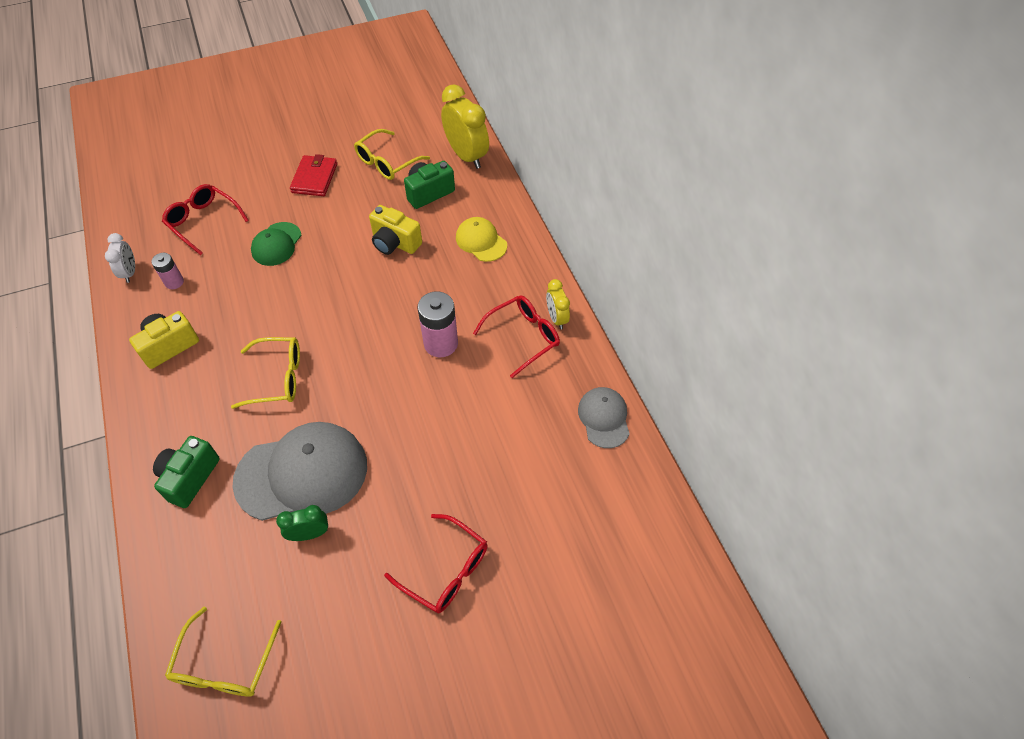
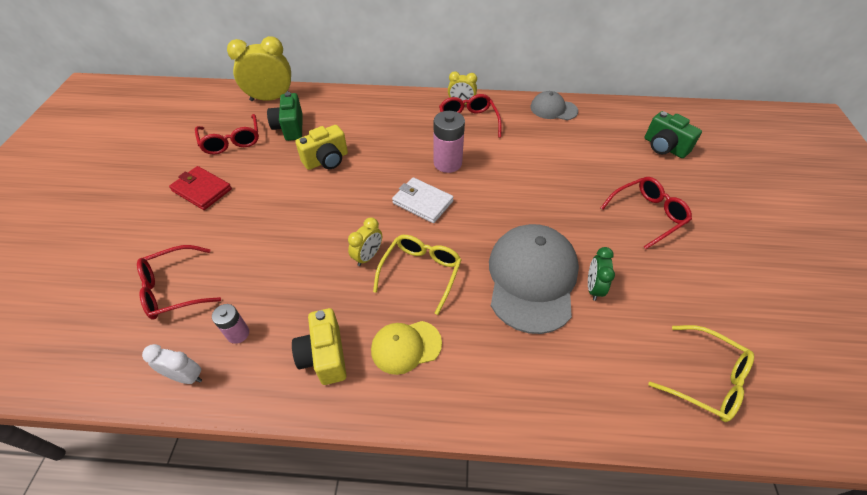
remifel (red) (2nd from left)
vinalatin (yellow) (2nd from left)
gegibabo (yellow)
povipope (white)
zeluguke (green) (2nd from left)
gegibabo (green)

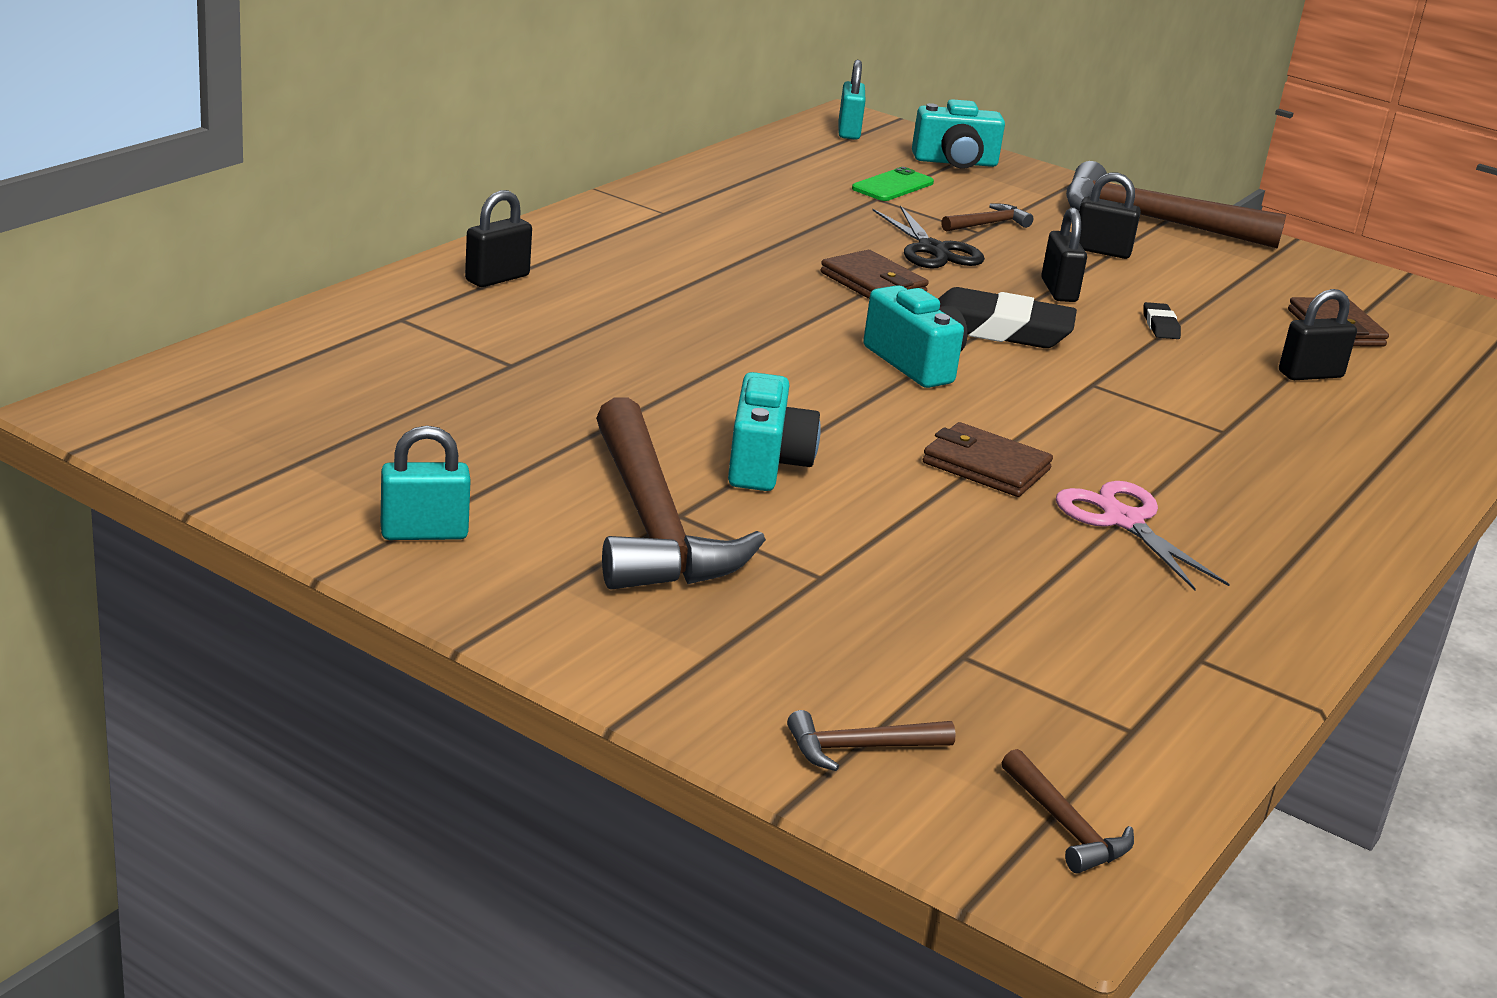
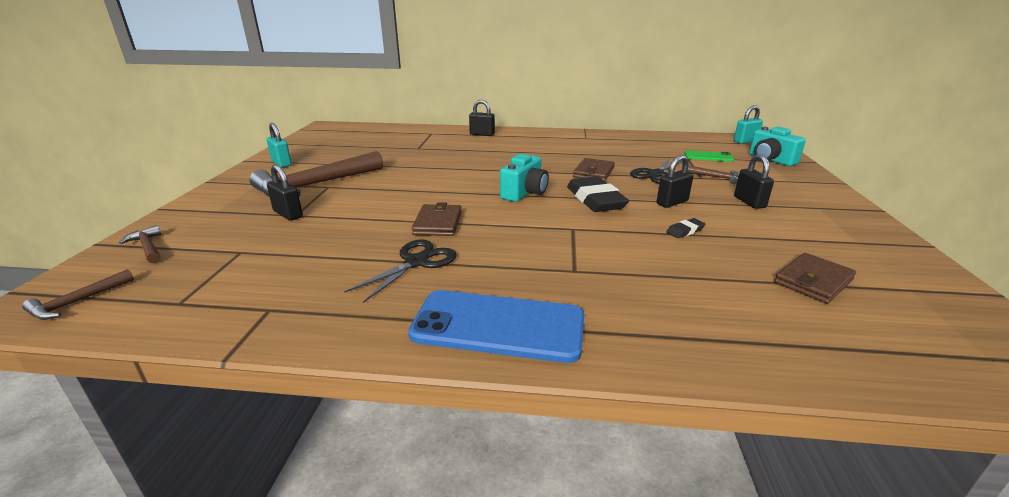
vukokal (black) (1st from left)
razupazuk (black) (1st from left)
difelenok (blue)
zeluguke (turquoise) (1st from left in the first image)
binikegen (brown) (5th from left in the first image)

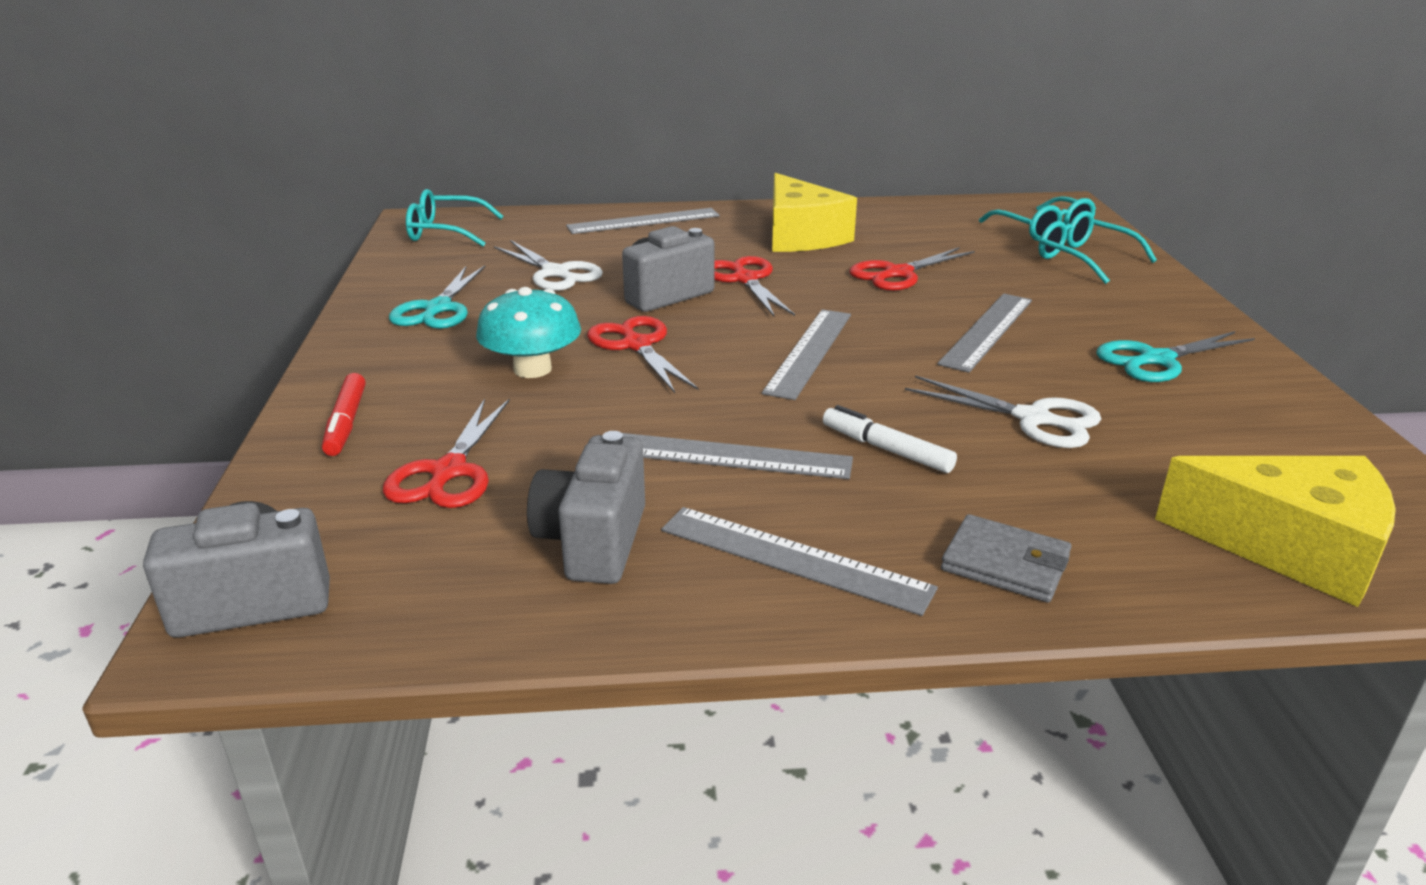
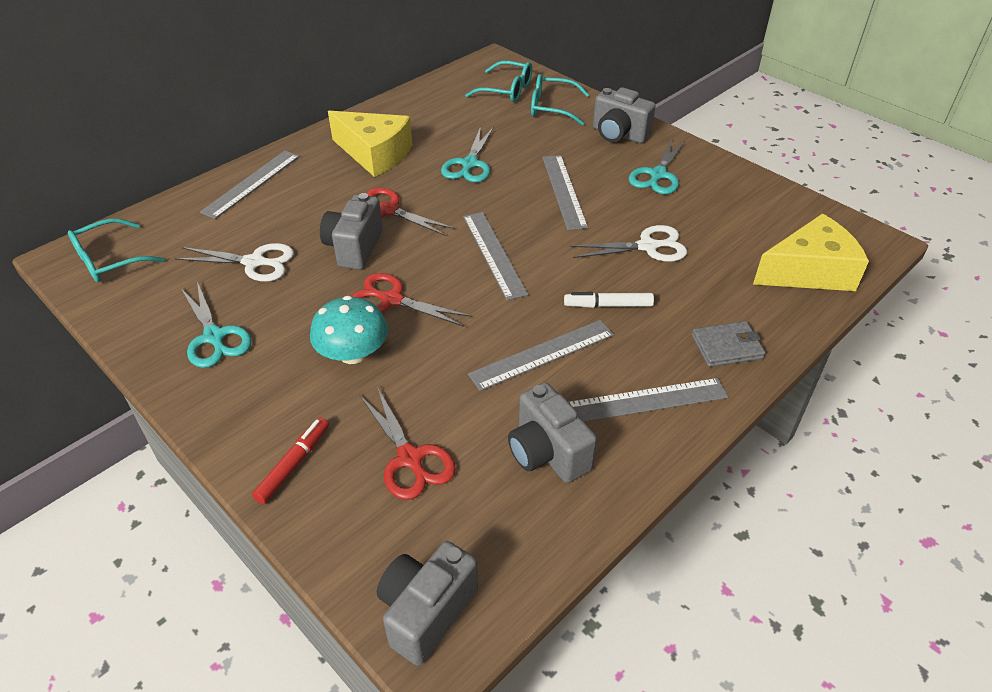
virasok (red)
razupazuk (turquoise) (2nd from left)
zeluguke (grey) (4th from left)

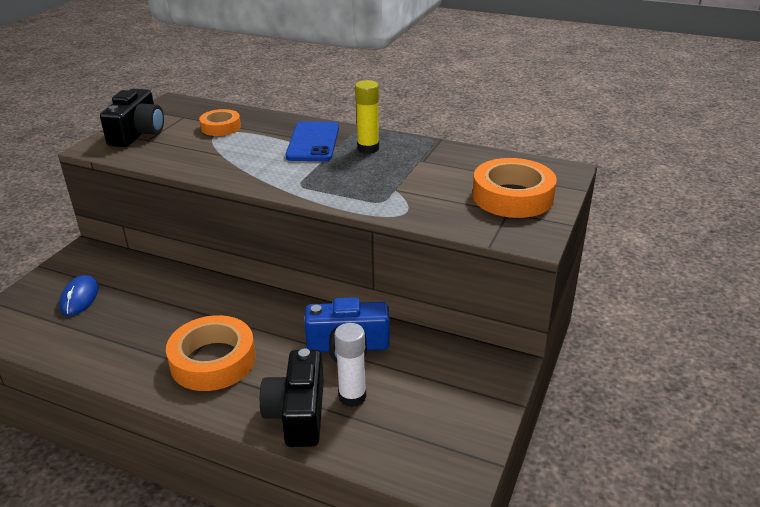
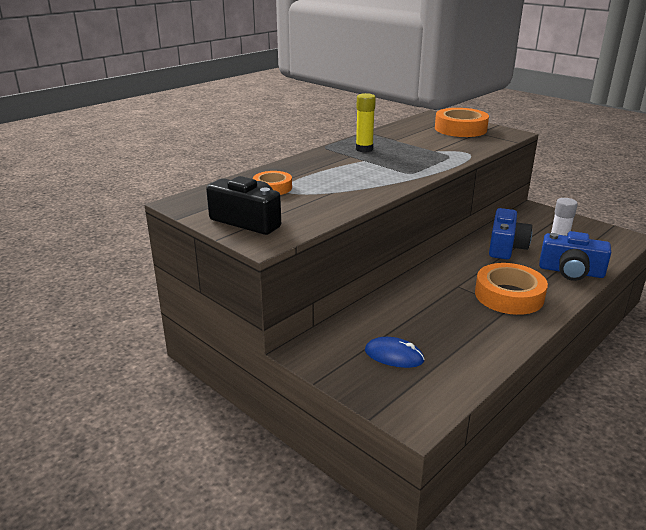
zeluguke (blue) (2nd from left)
difelenok (blue)

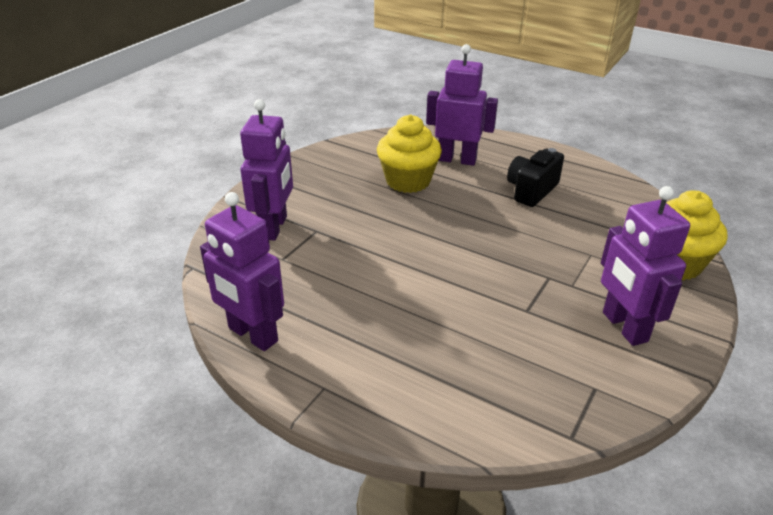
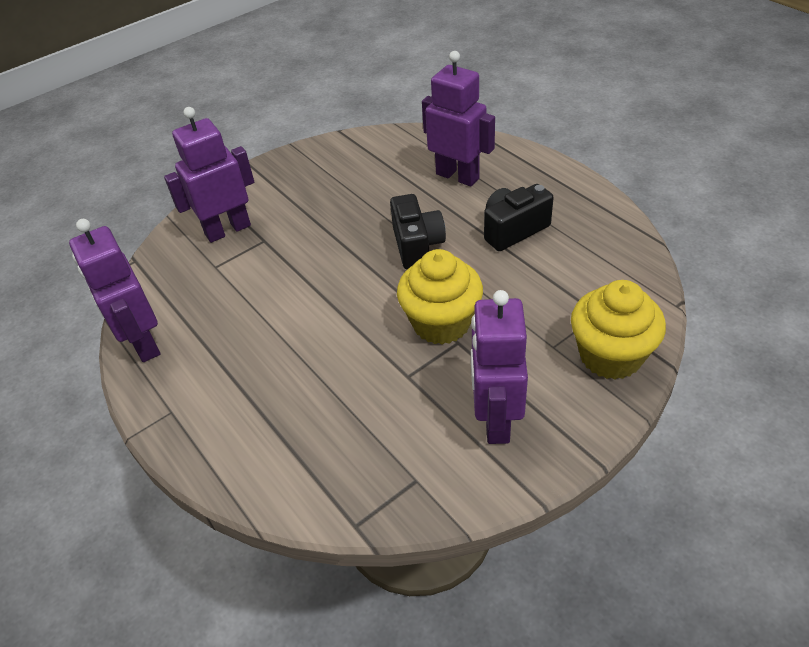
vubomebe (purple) (2nd from left)
zeluguke (black) (1st from left)
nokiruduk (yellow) (1st from left)

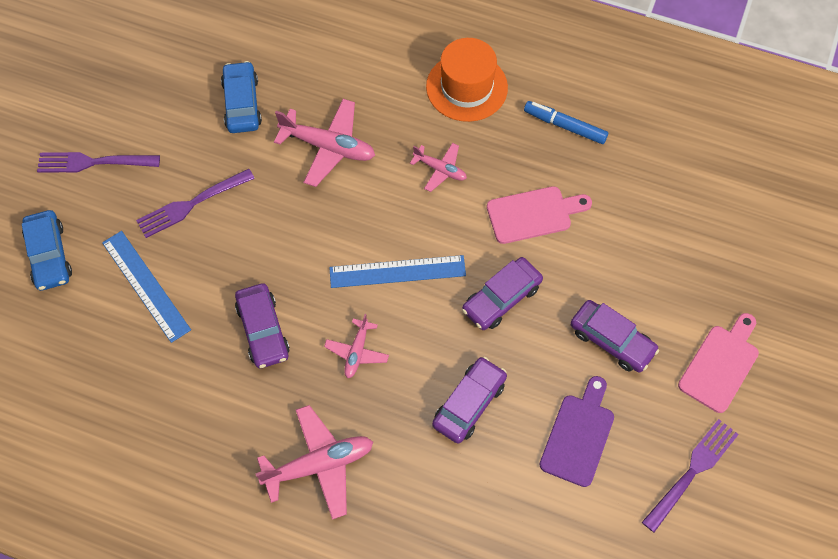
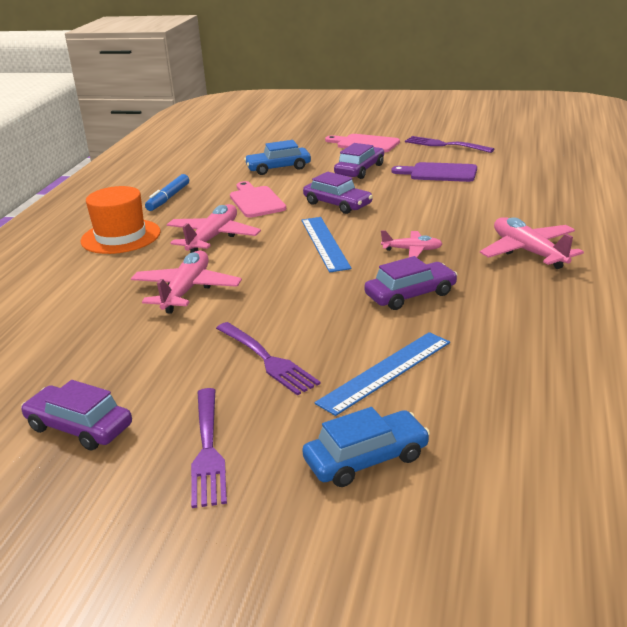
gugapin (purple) (1st from left)
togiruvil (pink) (2nd from left)
gugapin (blue) (1st from left)

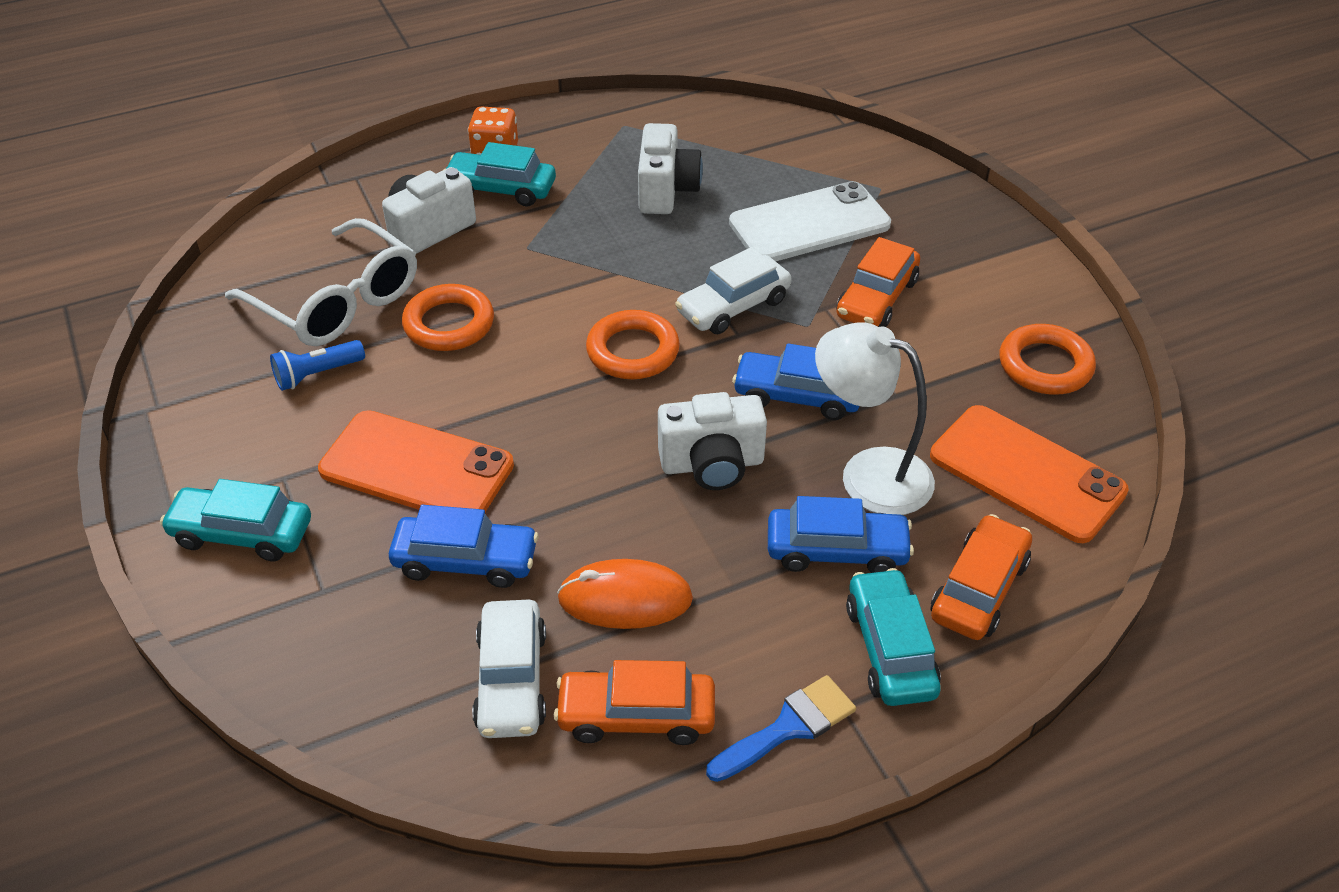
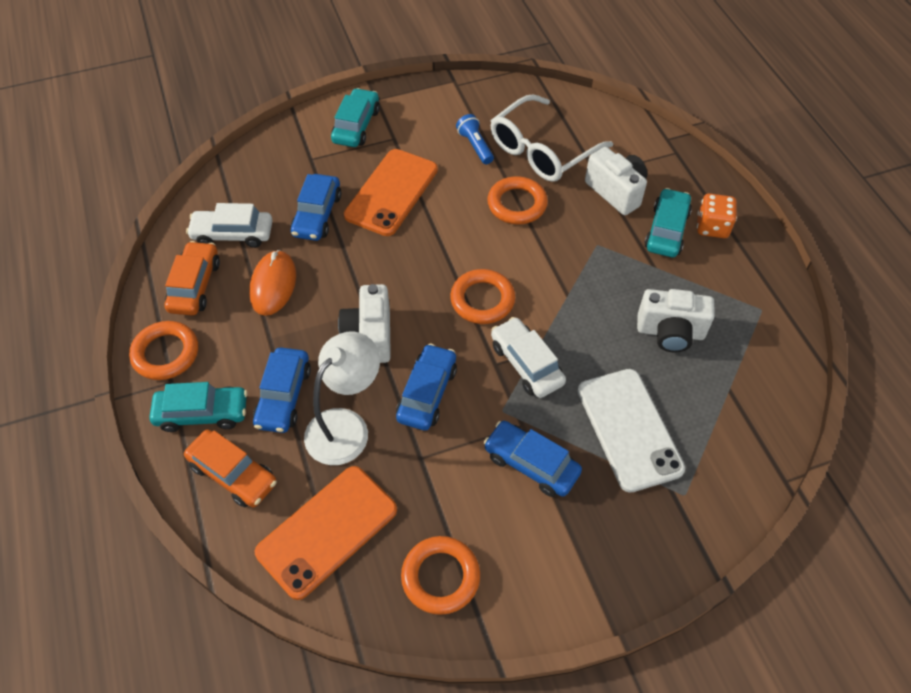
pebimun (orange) (1st from left)
gugapin (blue) (4th from left)

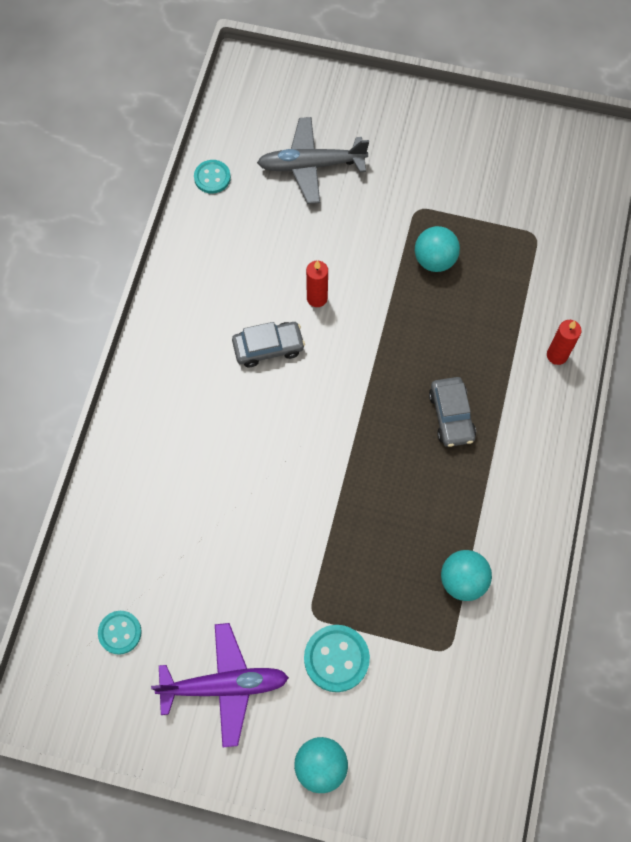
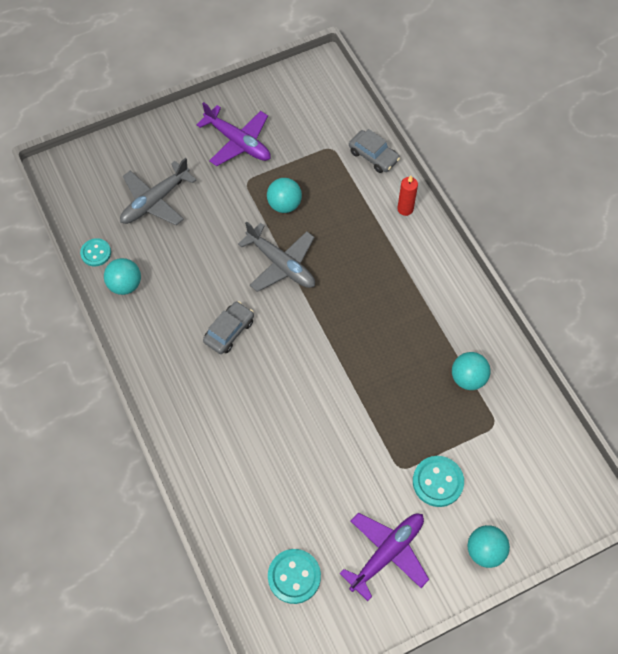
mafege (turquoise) (1st from left)
togiruvil (purple) (1st from left)
togiruvil (grey) (2nd from left)
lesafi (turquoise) (2nd from left)
gugapin (grey) (2nd from left)
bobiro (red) (1st from left in the first image)

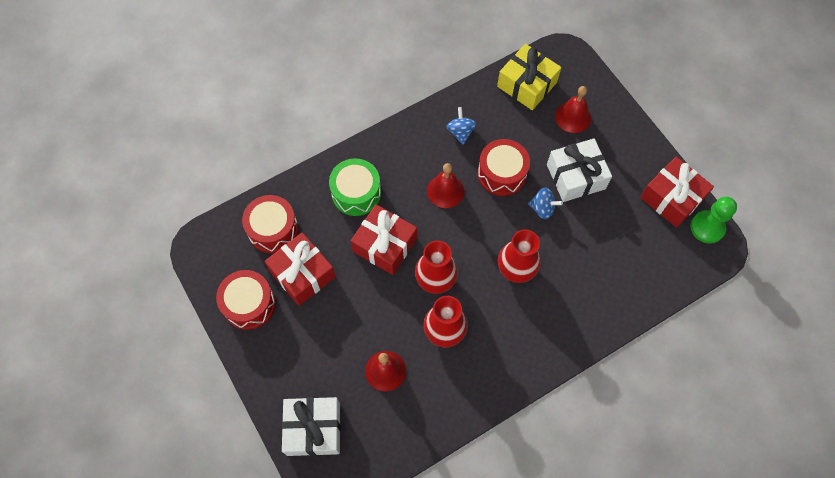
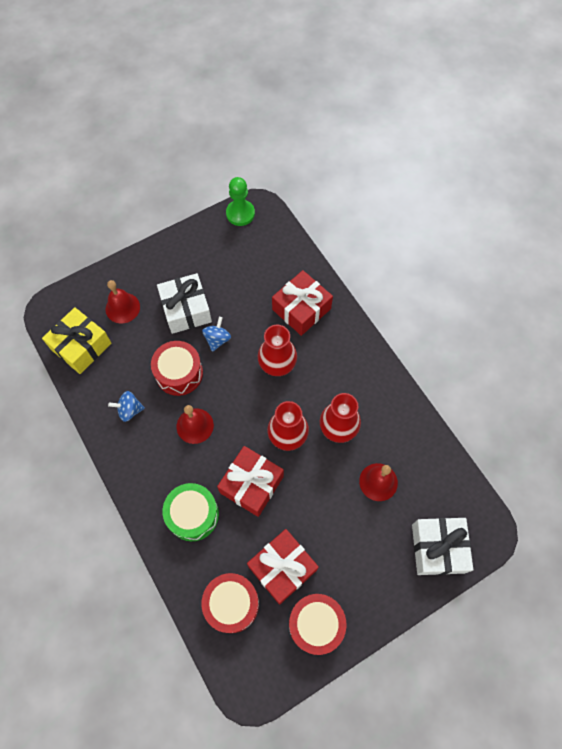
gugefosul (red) (3rd from left)

